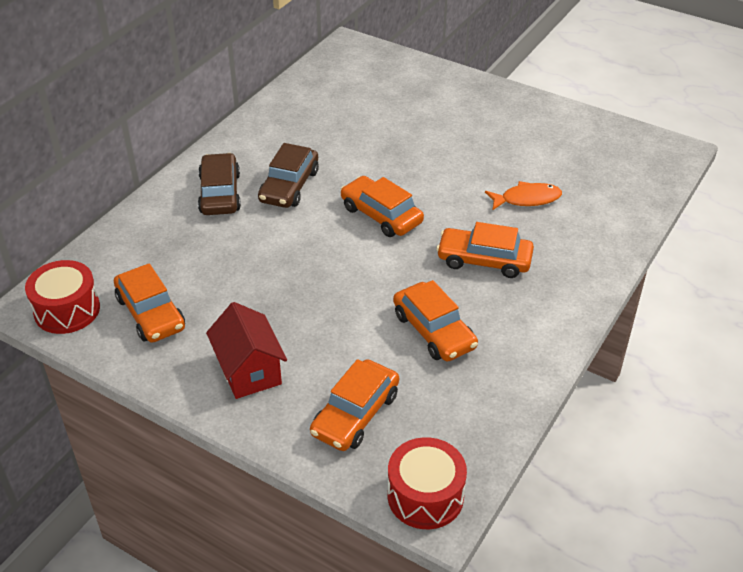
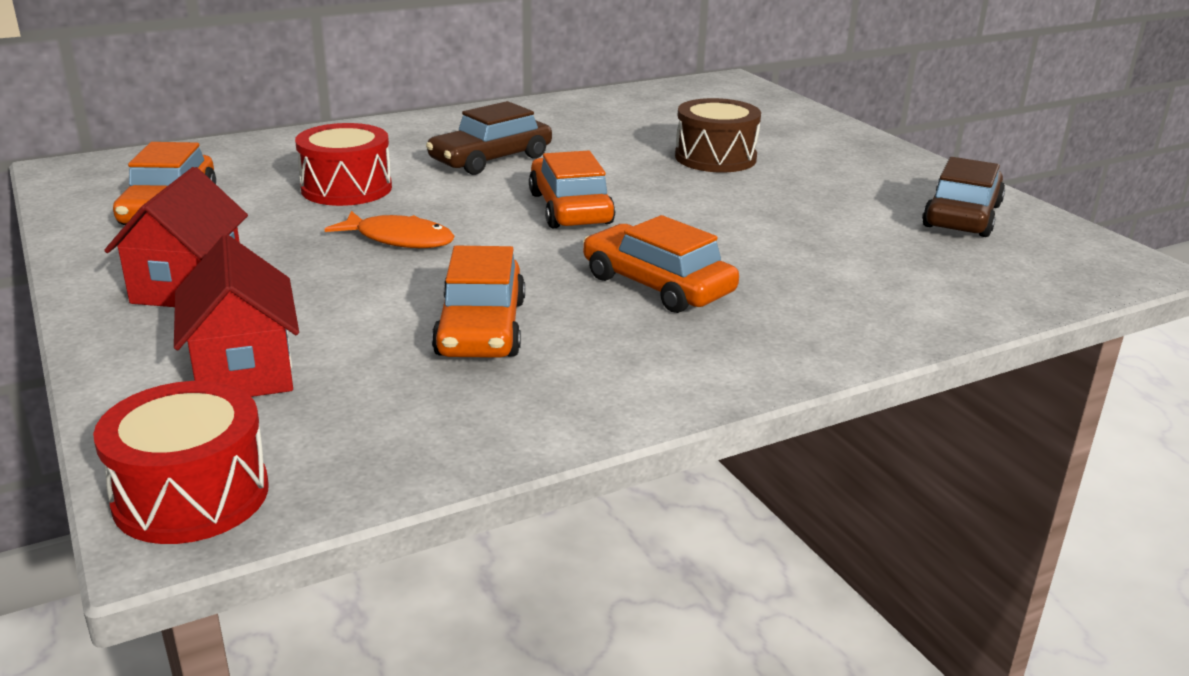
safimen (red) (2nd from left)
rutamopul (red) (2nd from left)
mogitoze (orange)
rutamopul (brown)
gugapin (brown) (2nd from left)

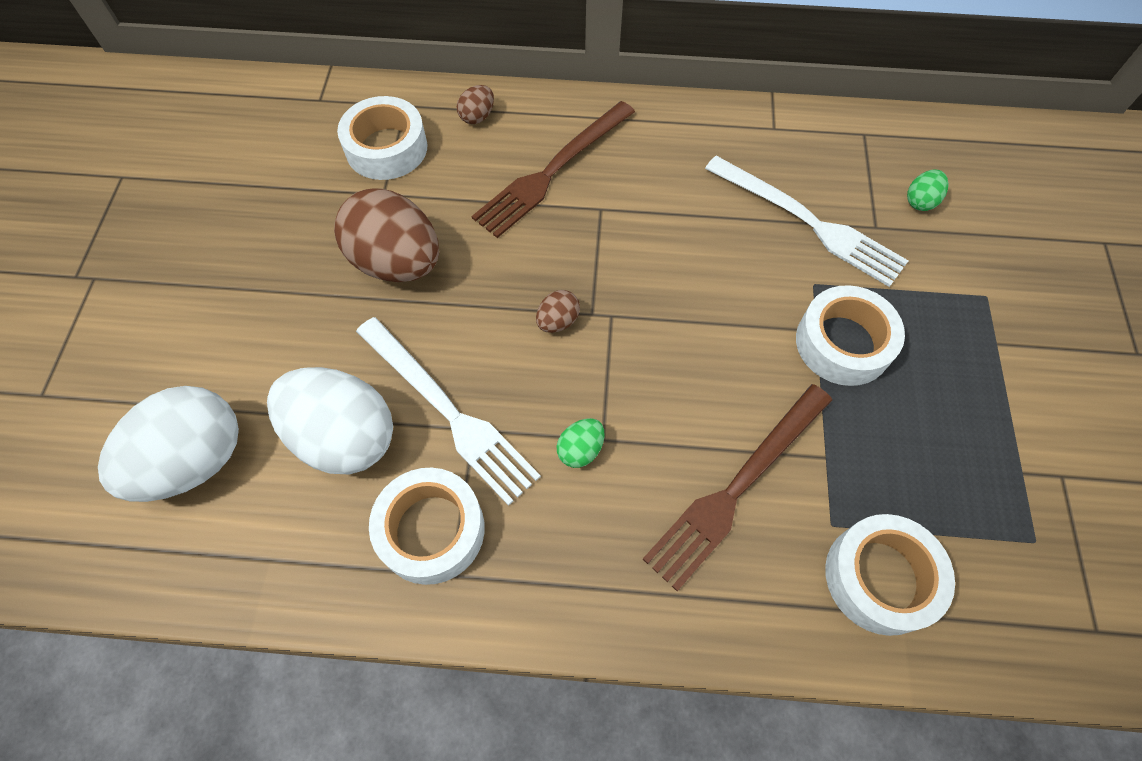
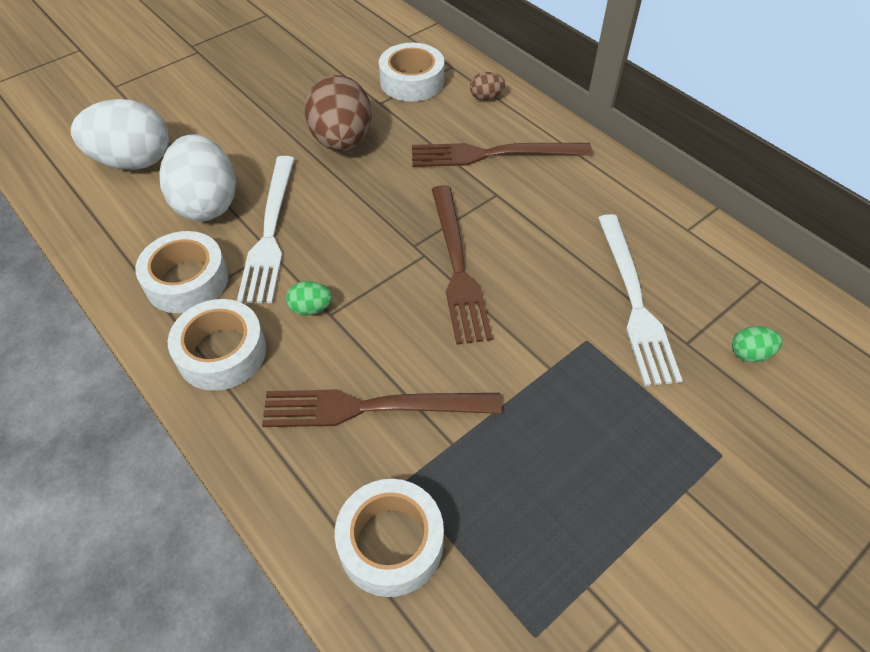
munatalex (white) (2nd from left)
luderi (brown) (2nd from left)
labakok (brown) (3rd from left in the first image)

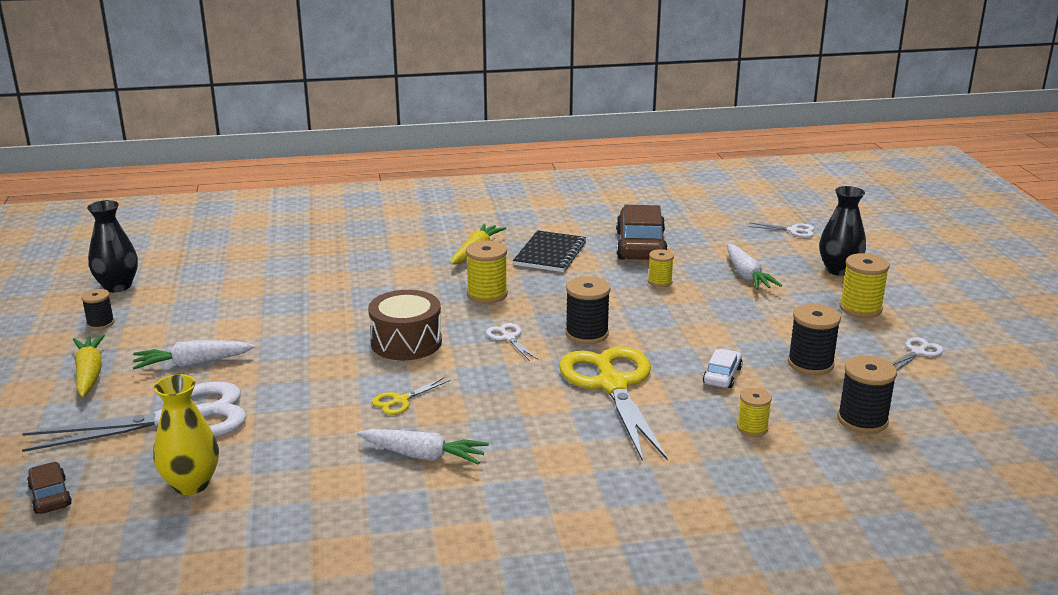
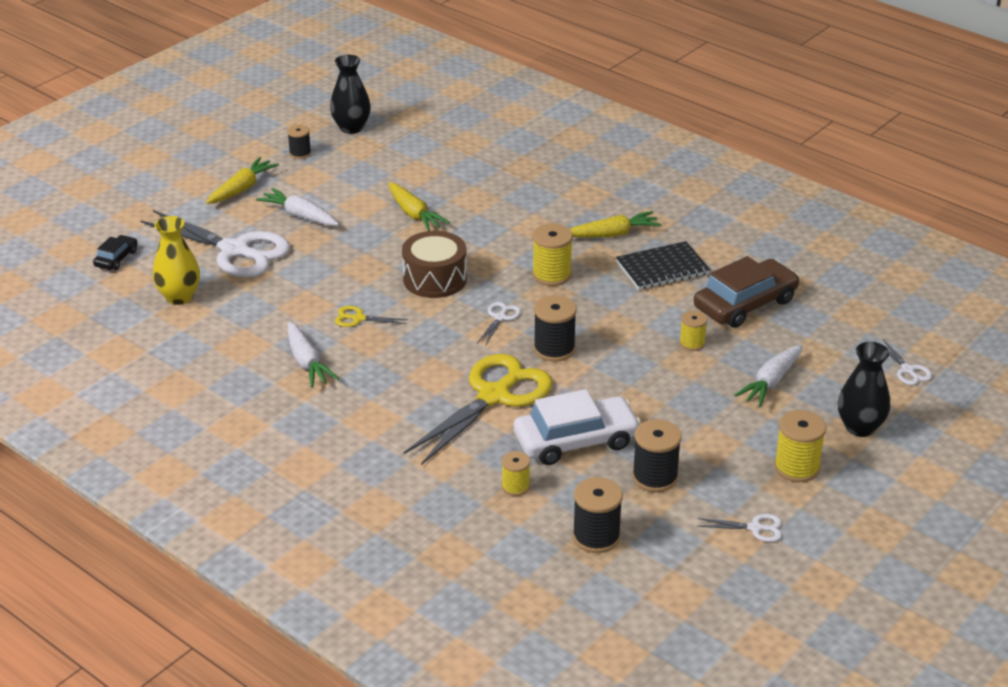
gugapin (black)
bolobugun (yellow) (2nd from left)
gugapin (white)

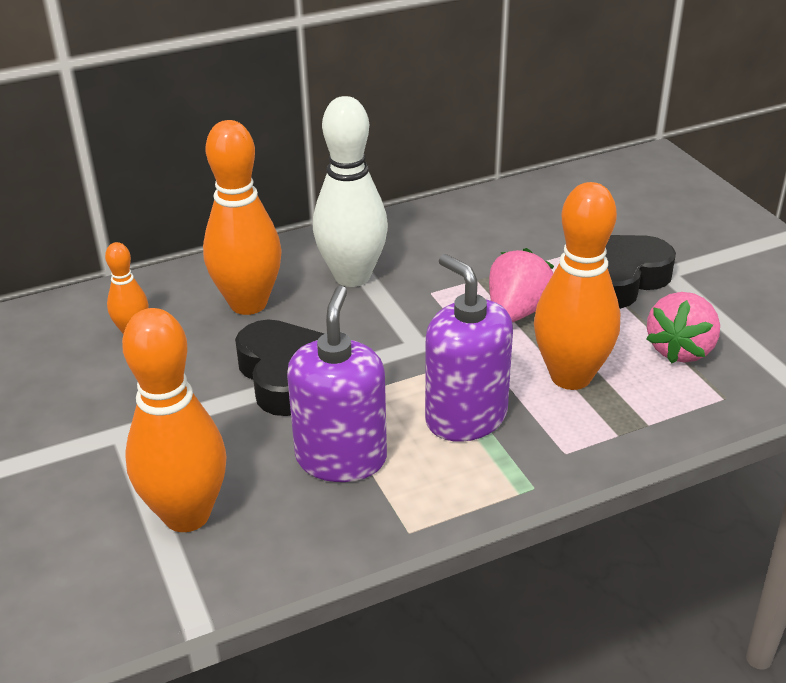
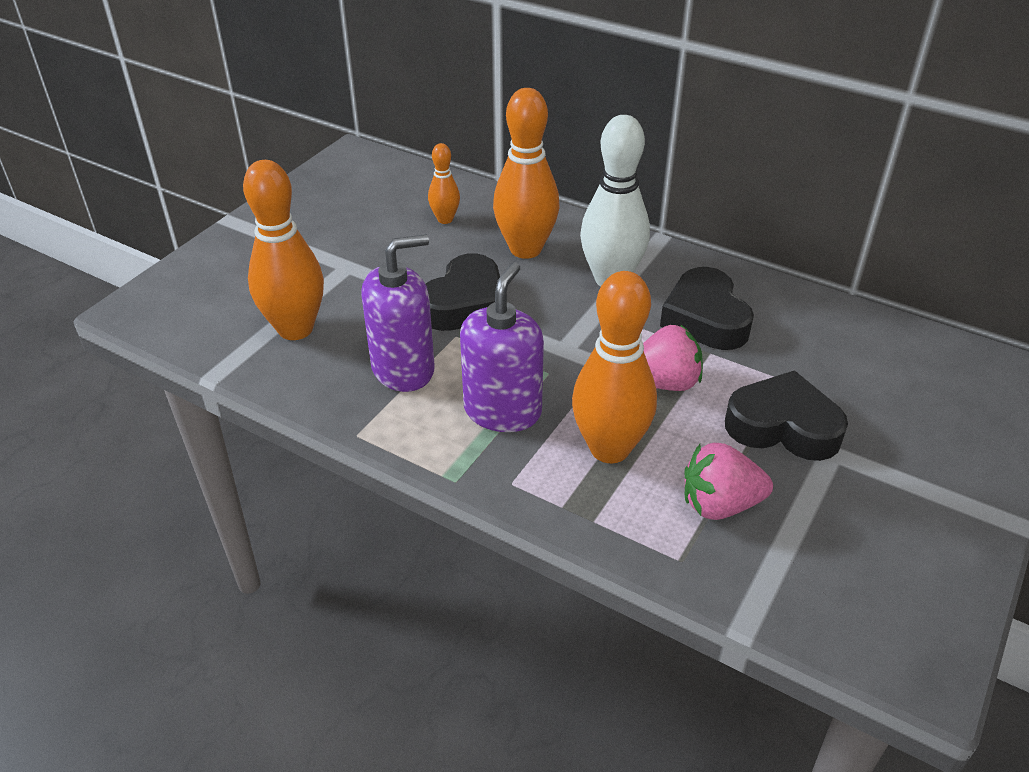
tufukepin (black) (2nd from left)

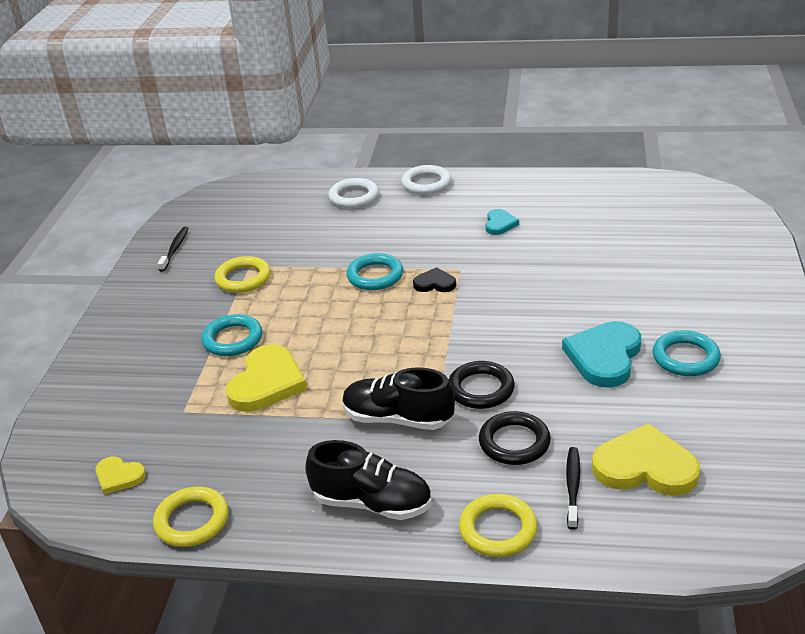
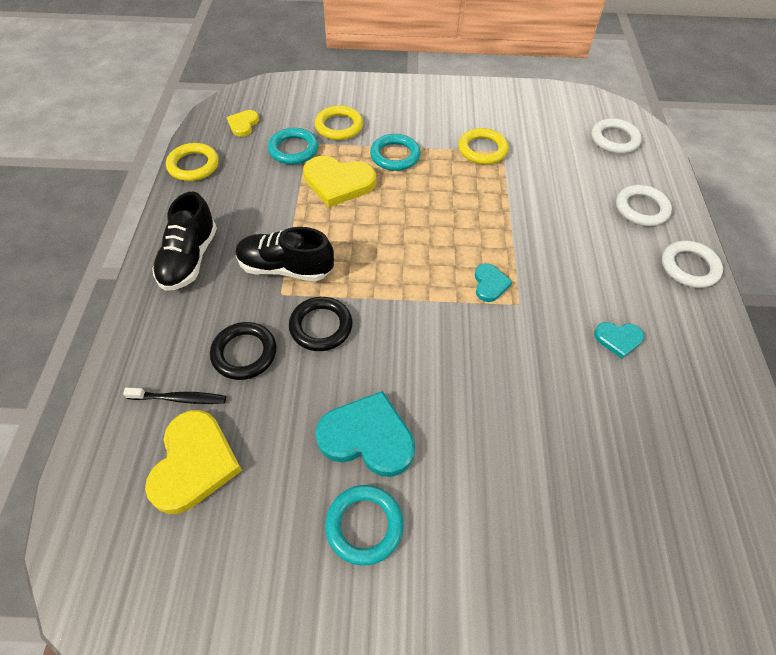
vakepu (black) (2nd from left)
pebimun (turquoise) (1st from left)
pebimun (yellow) (2nd from left)
tufukepin (turquoise) (2nd from left)
pebimun (white) (1st from left)
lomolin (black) (1st from left in the first image)

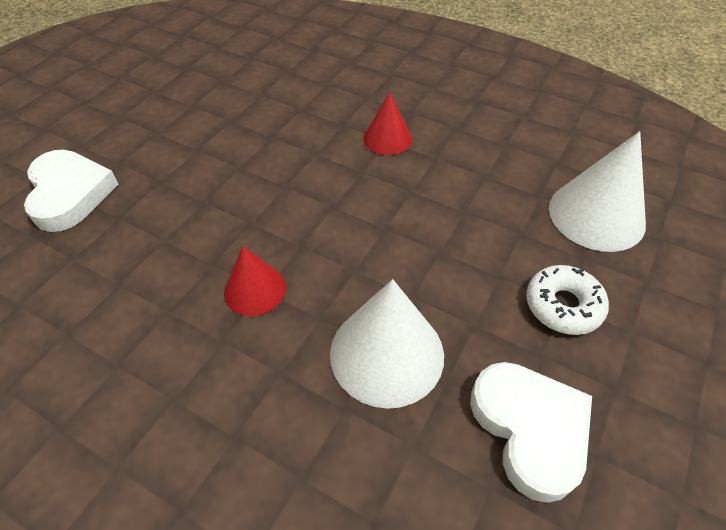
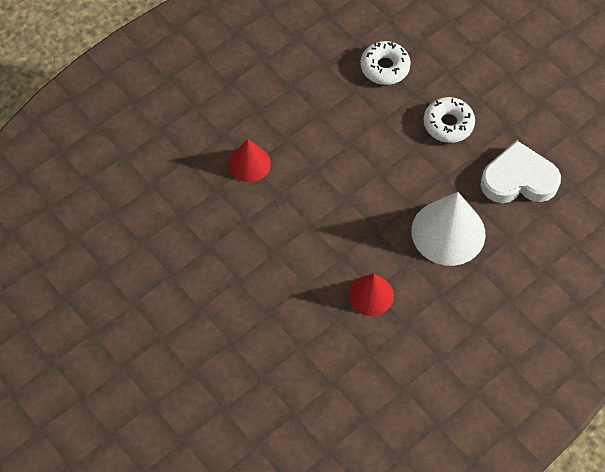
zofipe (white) (1st from left)
tufukepin (white) (1st from left in the first image)

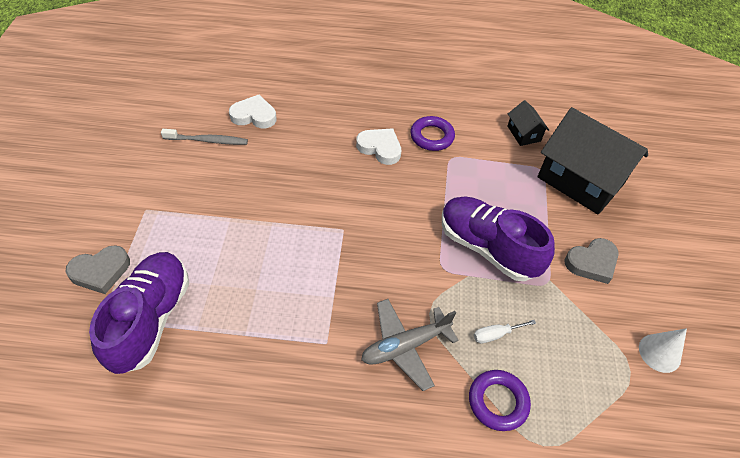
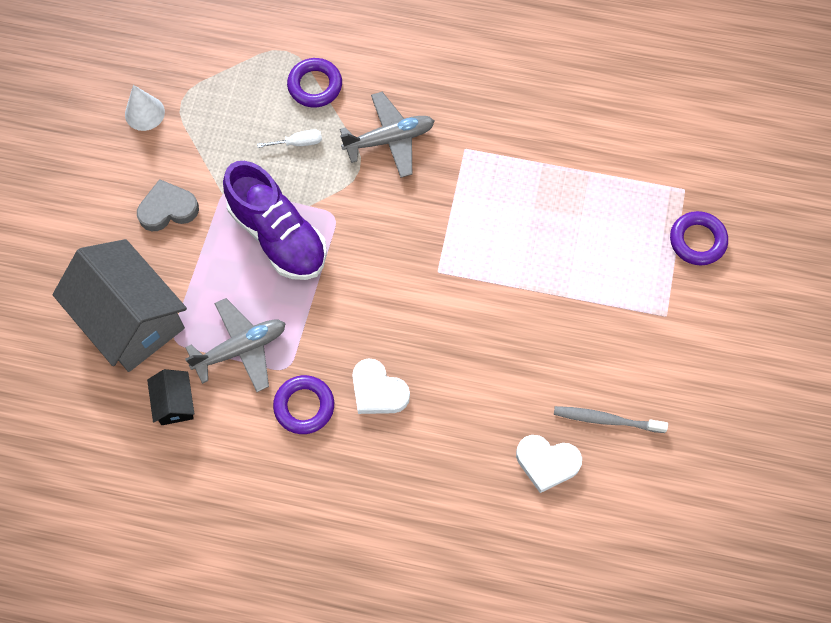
safimen (grey)
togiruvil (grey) (1st from left)
pebimun (purple) (3rd from left)
vakepu (purple) (1st from left in the first image)

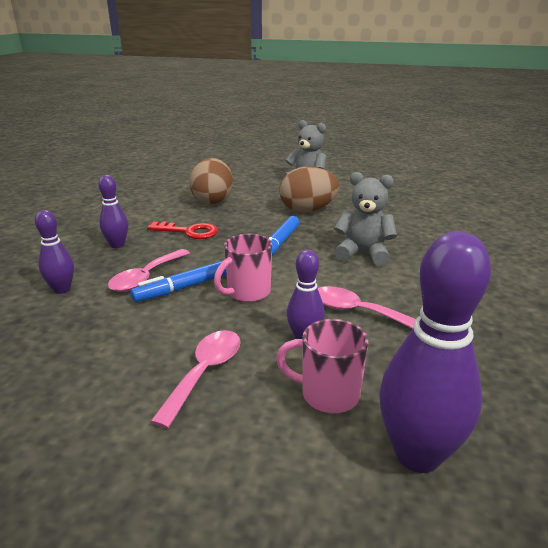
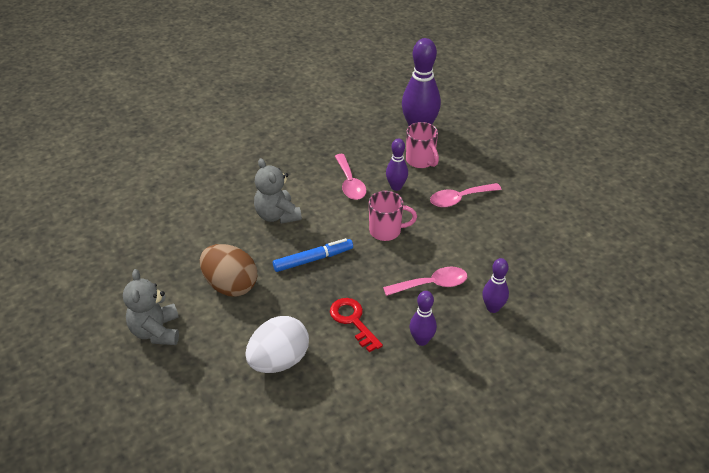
labakok (white)
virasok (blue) (1st from left in the first image)

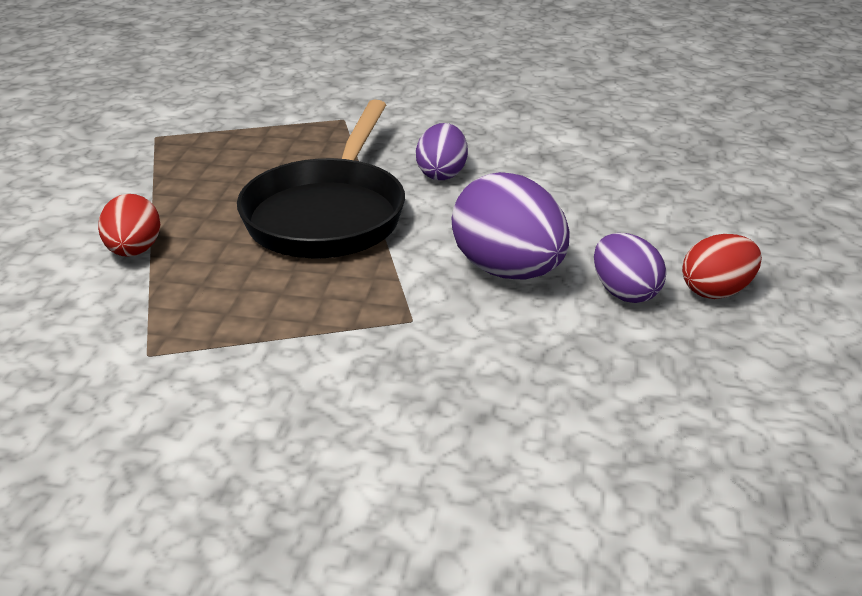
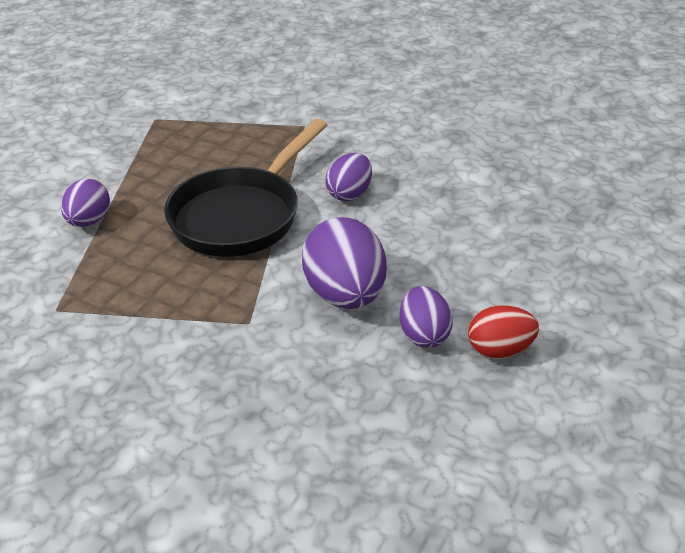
labakok (purple) (1st from left)

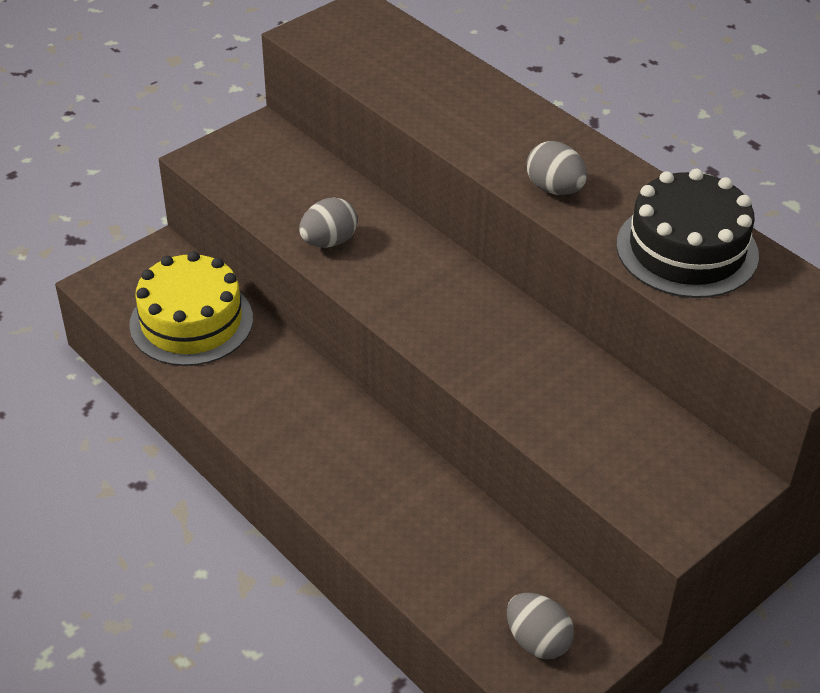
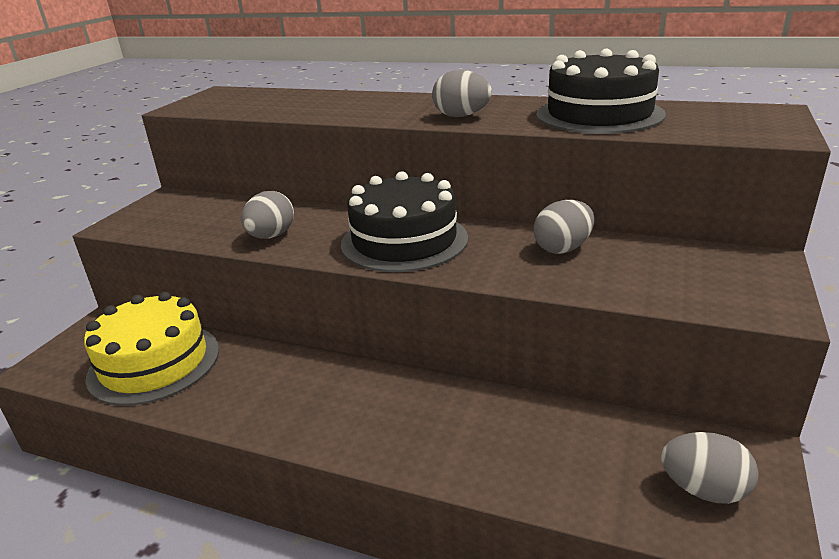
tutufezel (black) (1st from left)
labakok (grey) (3rd from left)

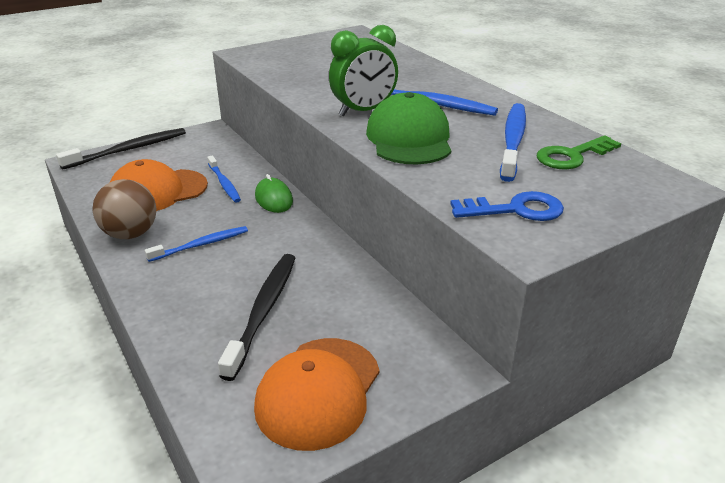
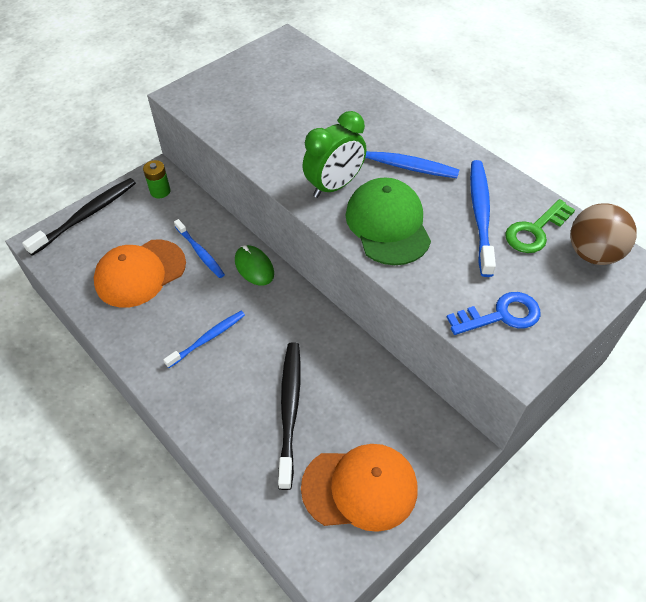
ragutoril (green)
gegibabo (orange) (2nd from left)
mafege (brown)

